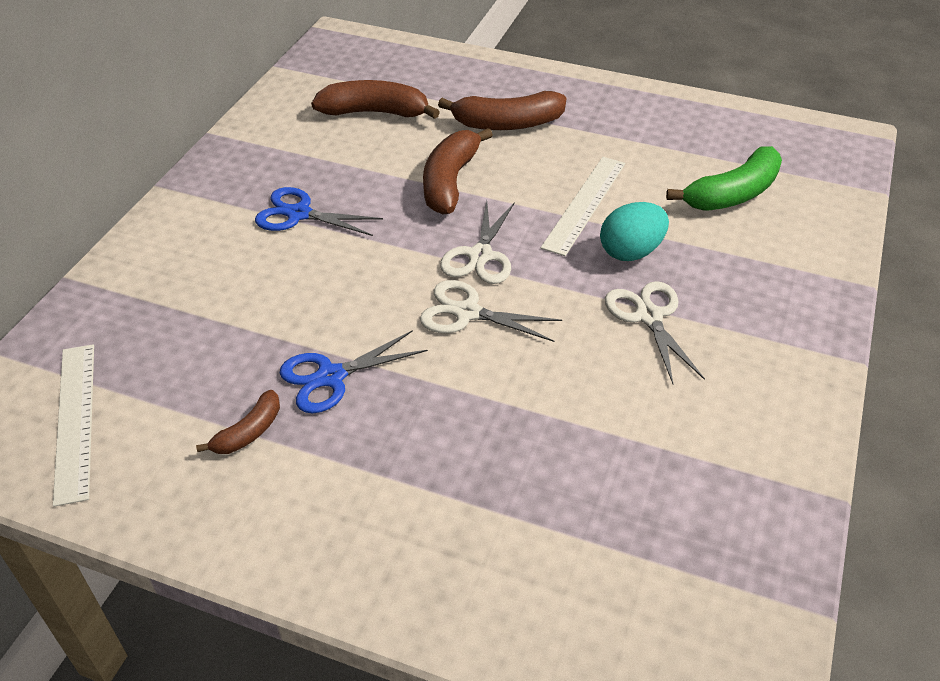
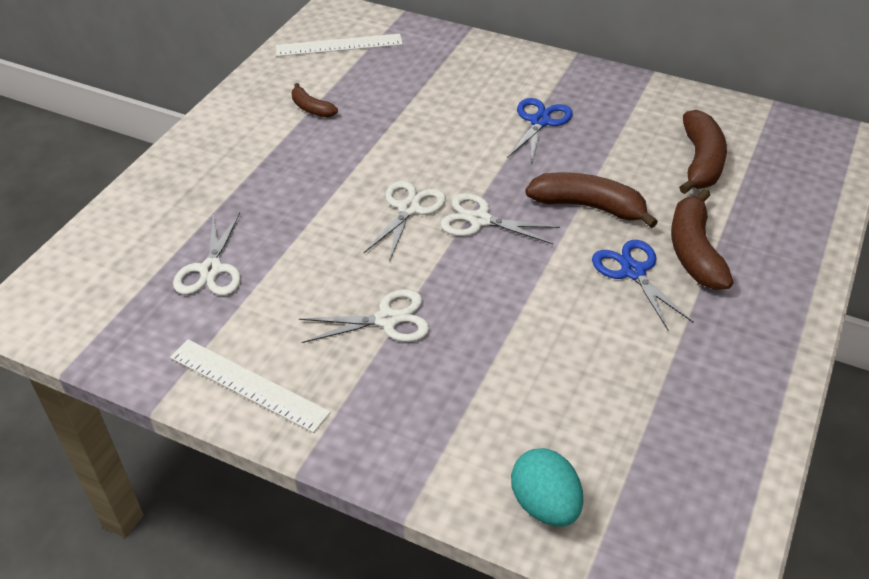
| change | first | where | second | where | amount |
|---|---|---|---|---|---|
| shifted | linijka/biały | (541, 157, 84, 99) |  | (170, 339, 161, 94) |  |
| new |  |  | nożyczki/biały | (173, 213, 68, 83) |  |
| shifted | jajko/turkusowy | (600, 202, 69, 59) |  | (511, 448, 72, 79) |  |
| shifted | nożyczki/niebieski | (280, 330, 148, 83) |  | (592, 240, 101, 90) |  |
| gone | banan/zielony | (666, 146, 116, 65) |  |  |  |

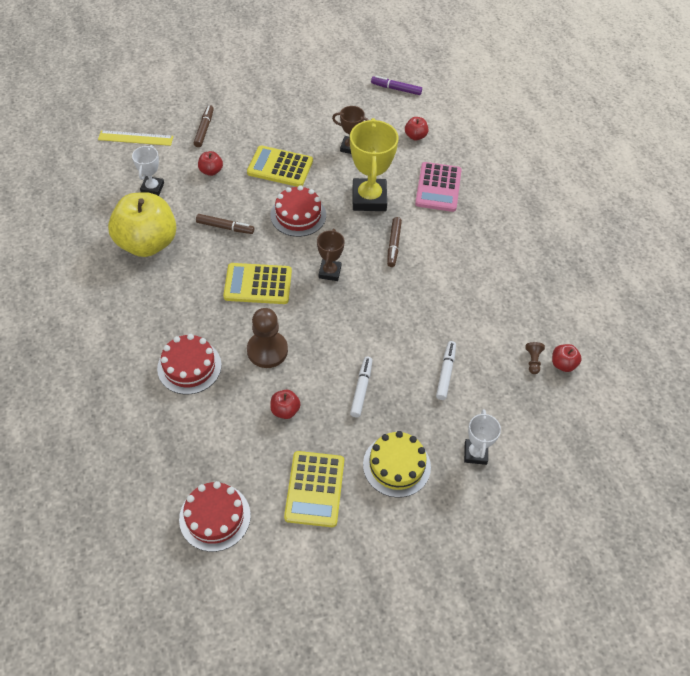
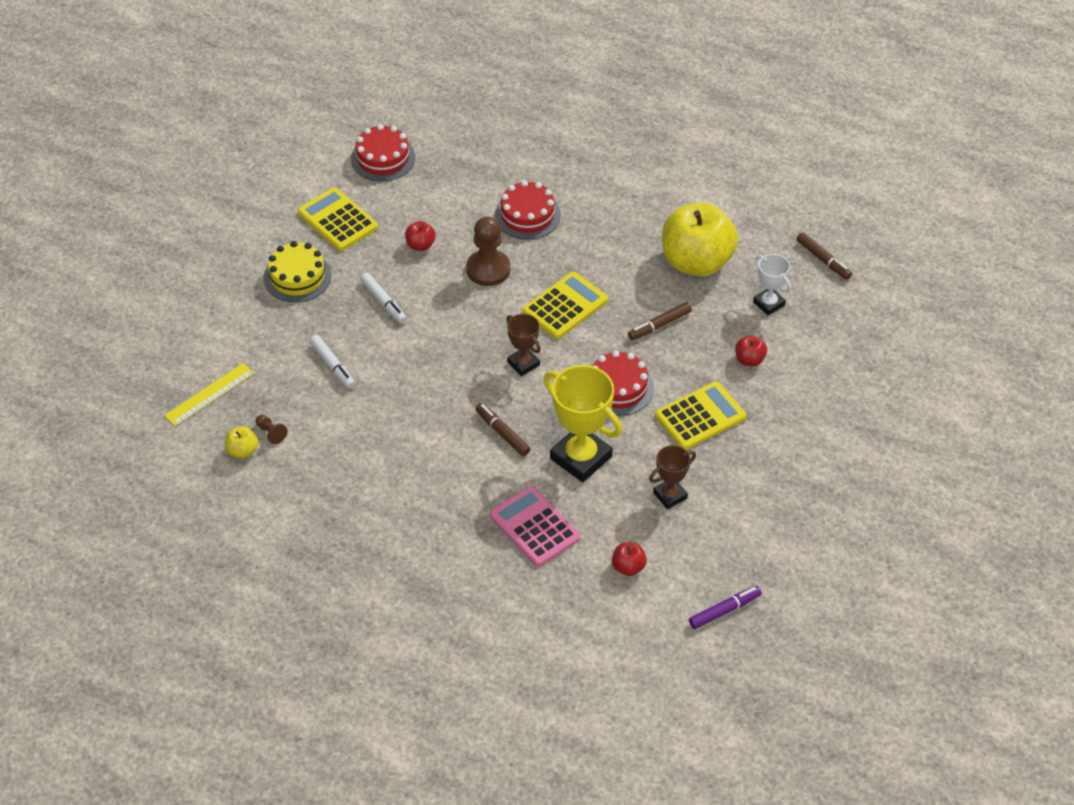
| change | first | where | second | where | amount |
|---|---|---|---|---|---|
| shifted | linijka/żółty | (98, 130, 75, 16) |  | (164, 363, 90, 63) |  |
| repainted | jabłko/czerwony | (552, 344, 30, 28) | jabłko/żółty | (225, 426, 33, 33) |  |
| shifted | flamaster/brązowy | (194, 105, 20, 42) |  | (797, 232, 55, 48) |  |
| gone | puchar/biały | (464, 409, 37, 56) |  |  |  |

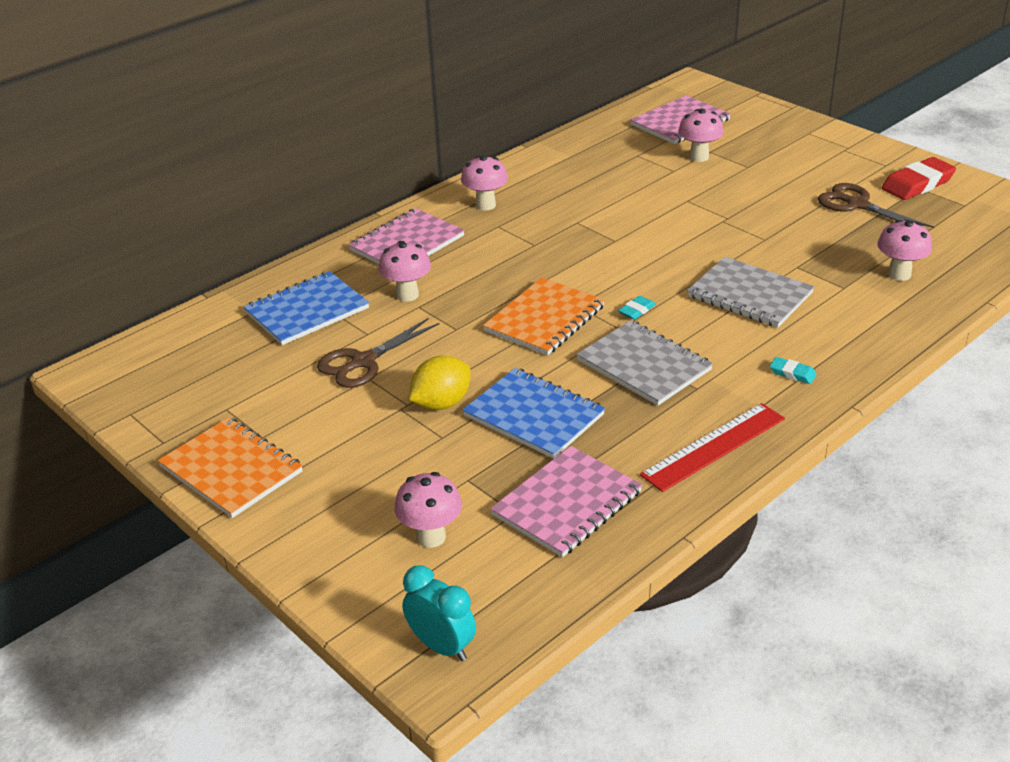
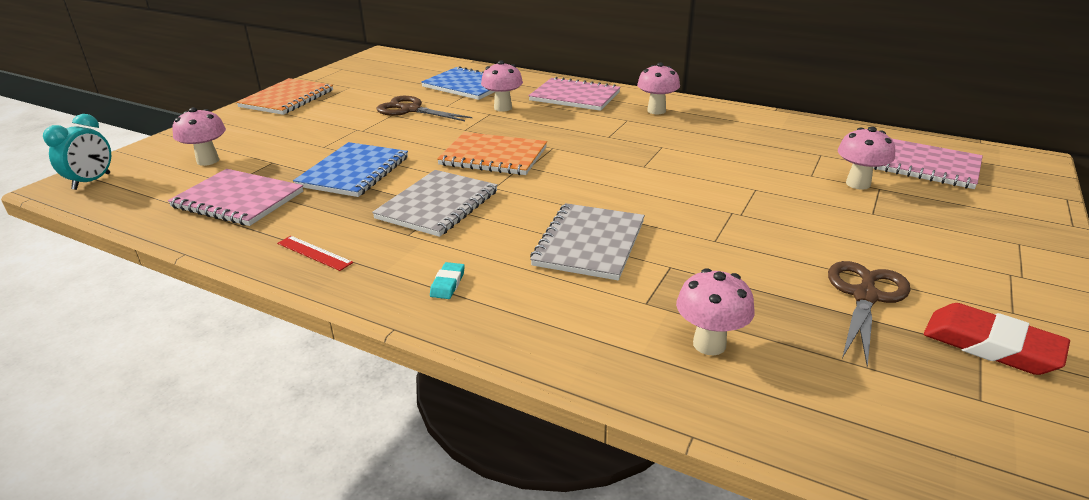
| change | first | where | second | where | amount |
|---|---|---|---|---|---|
| scaled | linijka/czerwony | (640, 403, 145, 89) |  | (277, 236, 76, 35) | x0.55 |
| gone | cytryna/żółty | (409, 356, 62, 54) |  |  |  |
| gone | gumka do mazania/turkusowy | (618, 296, 38, 24) |  |  |  |

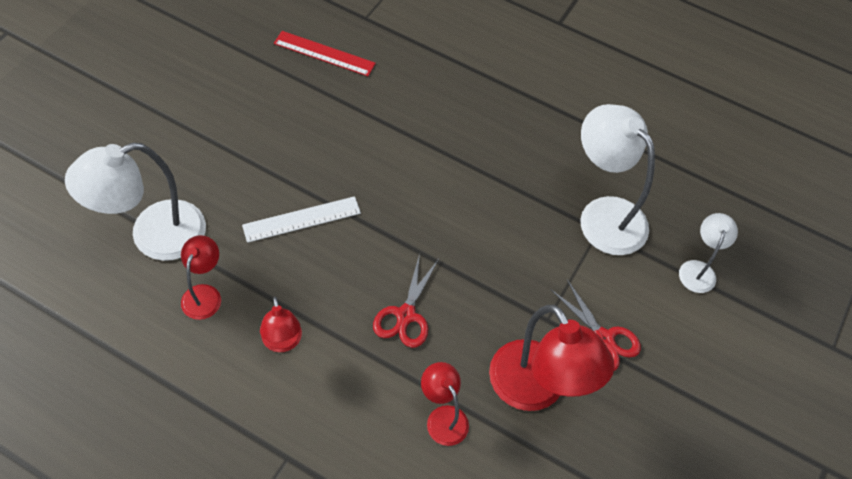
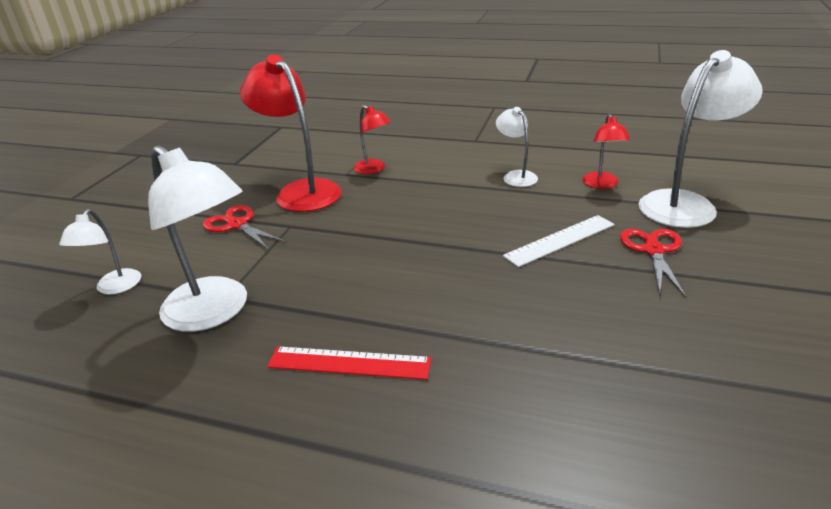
| change | first | where | second | where | amount |
|---|---|---|---|---|---|
| shifted | linijka/czerwony | (274, 31, 102, 45) |  | (267, 346, 165, 34) |  |
| repainted | lampka/czerwony | (260, 297, 42, 55) | lampka/biały | (496, 107, 42, 80) |  |
| shifted | nożyczki/czerwony | (373, 253, 66, 95) |  | (620, 229, 66, 69) |  |

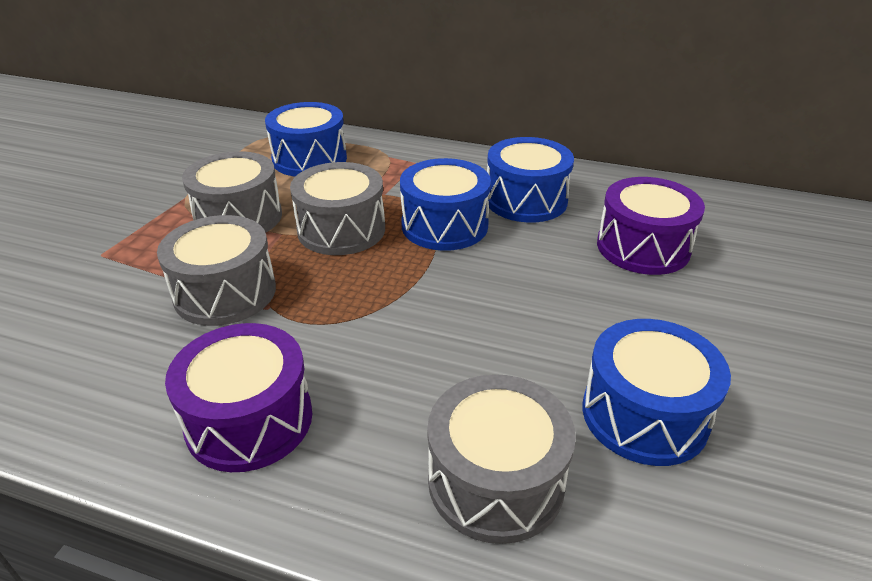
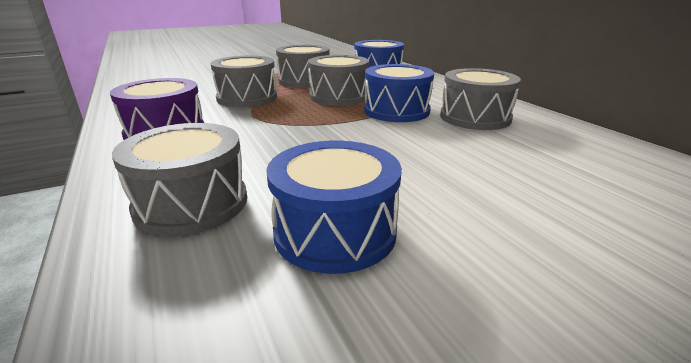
| change | first | where | second | where | amount |
|---|---|---|---|---|---|
| repainted | bęben/niebieski | (487, 137, 87, 86) | bęben/szary | (440, 68, 81, 62) |  |
| gone | bęben/fioletowy | (597, 177, 108, 98) |  |  |  |

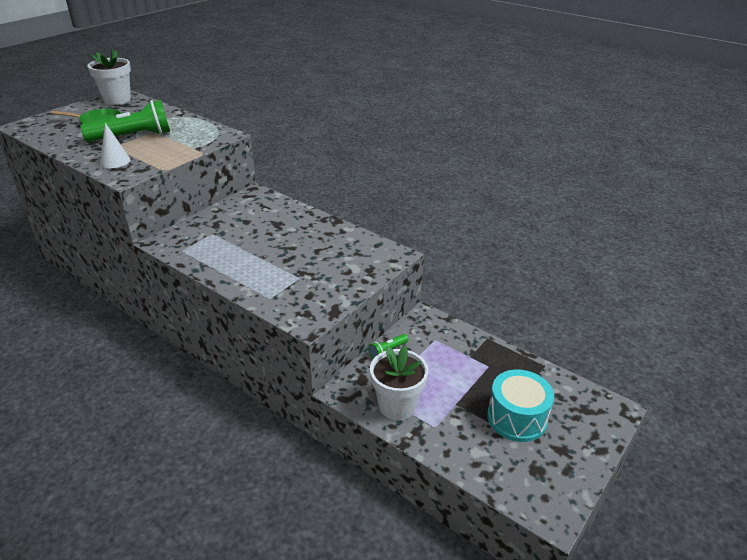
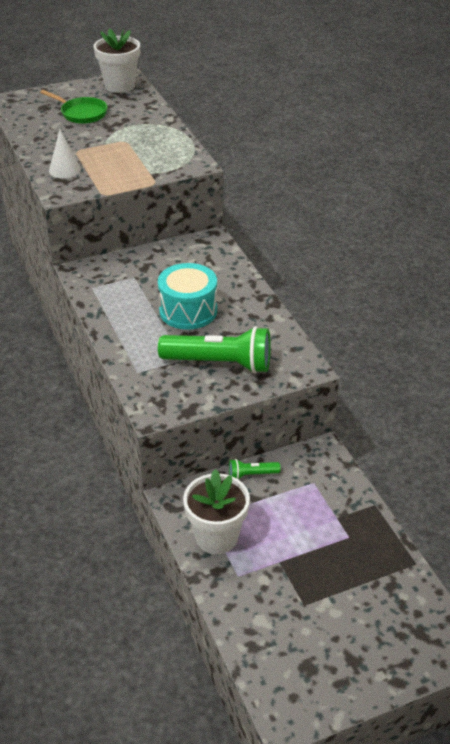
| change | first | where | second | where | amount |
|---|---|---|---|---|---|
| shifted | bęben/turkusowy | (487, 370, 67, 72) |  | (158, 263, 59, 67) |  |
| shifted | latarka/zielony | (80, 100, 90, 42) |  | (158, 326, 113, 47) |  |

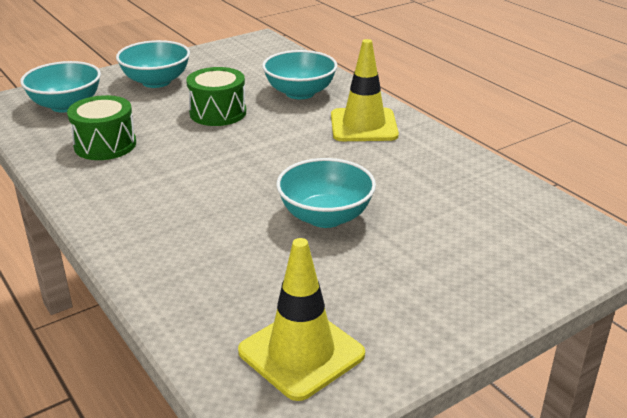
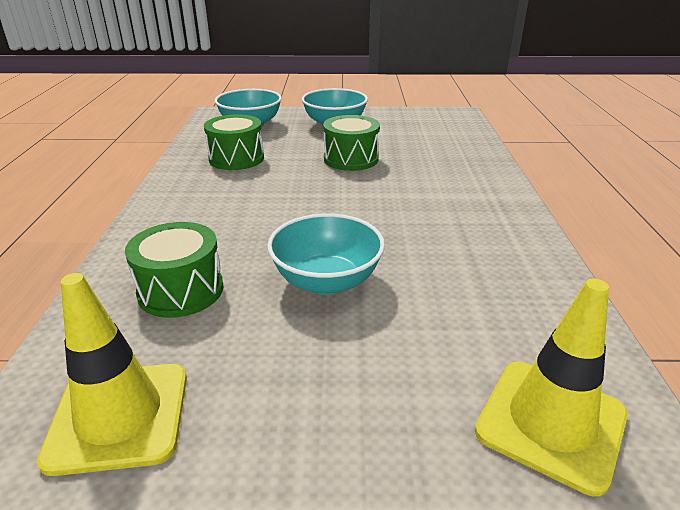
| change | first | where | second | where | amount |
|---|---|---|---|---|---|
| new |  |  | bęben/zielony | (125, 222, 98, 96) |  |
| shifted | pachołek/żółty | (331, 39, 68, 102) |  | (475, 279, 153, 217) |  |
| gone | miska/turkusowy | (262, 50, 75, 49) |  |  |  |

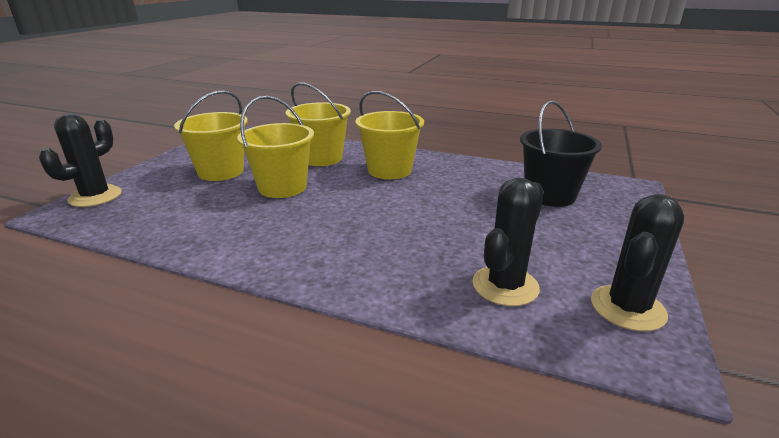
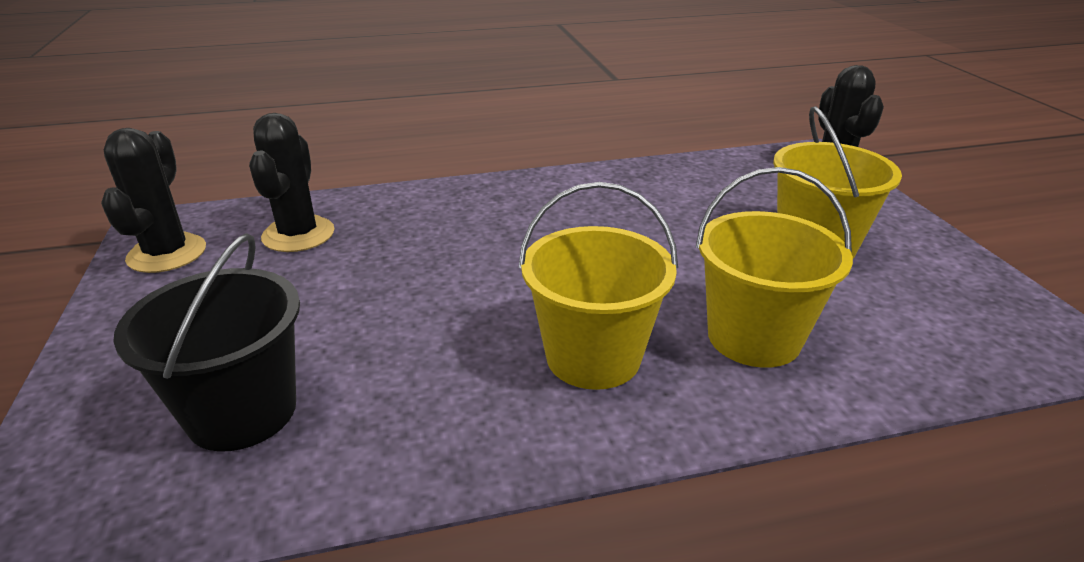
| change | first | where | second | where | amount |
|---|---|---|---|---|---|
| gone | wiadro/żółty | (237, 96, 77, 102) |  |  |  |

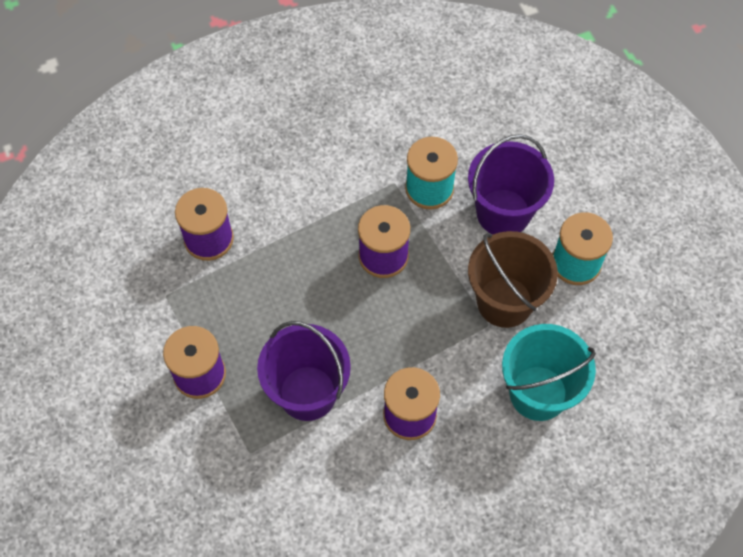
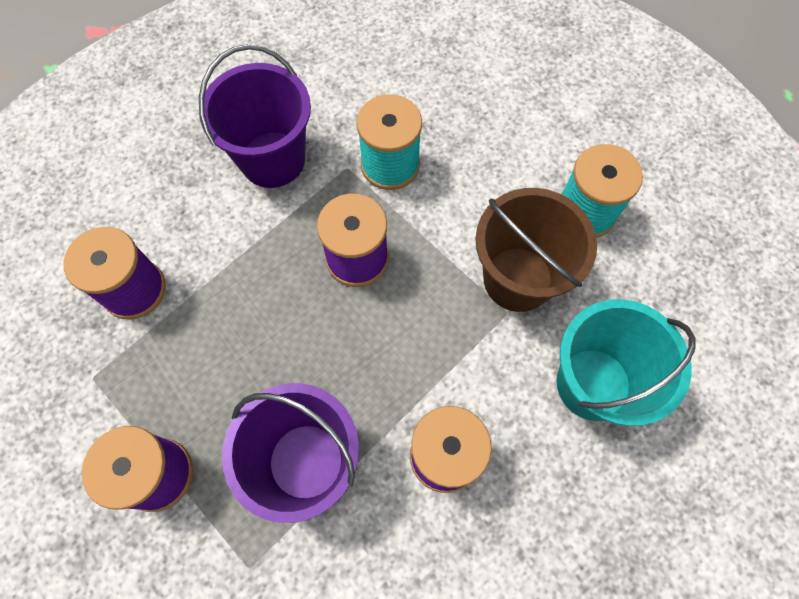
| change | first | where | second | where | amount |
|---|---|---|---|---|---|
| shifted | wiadro/fioletowy | (468, 134, 86, 100) |  | (199, 44, 112, 144) |  |

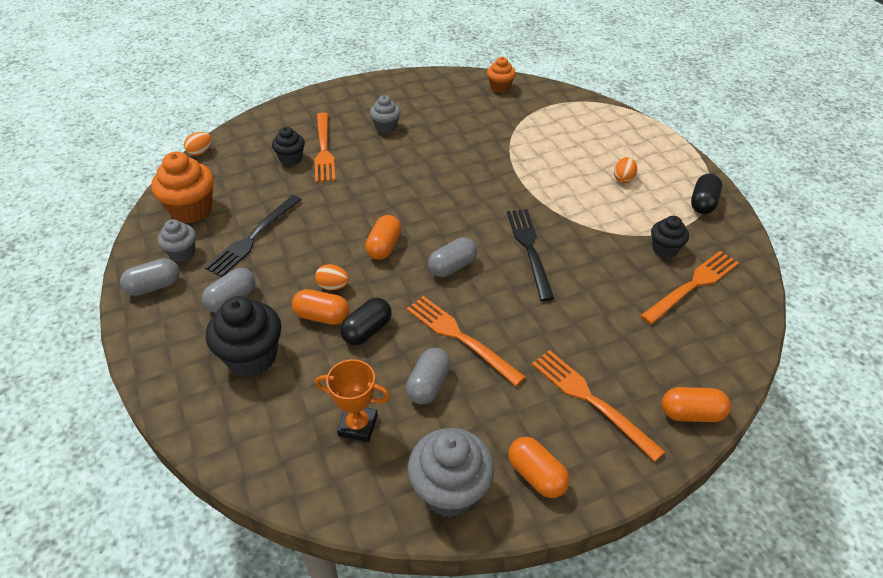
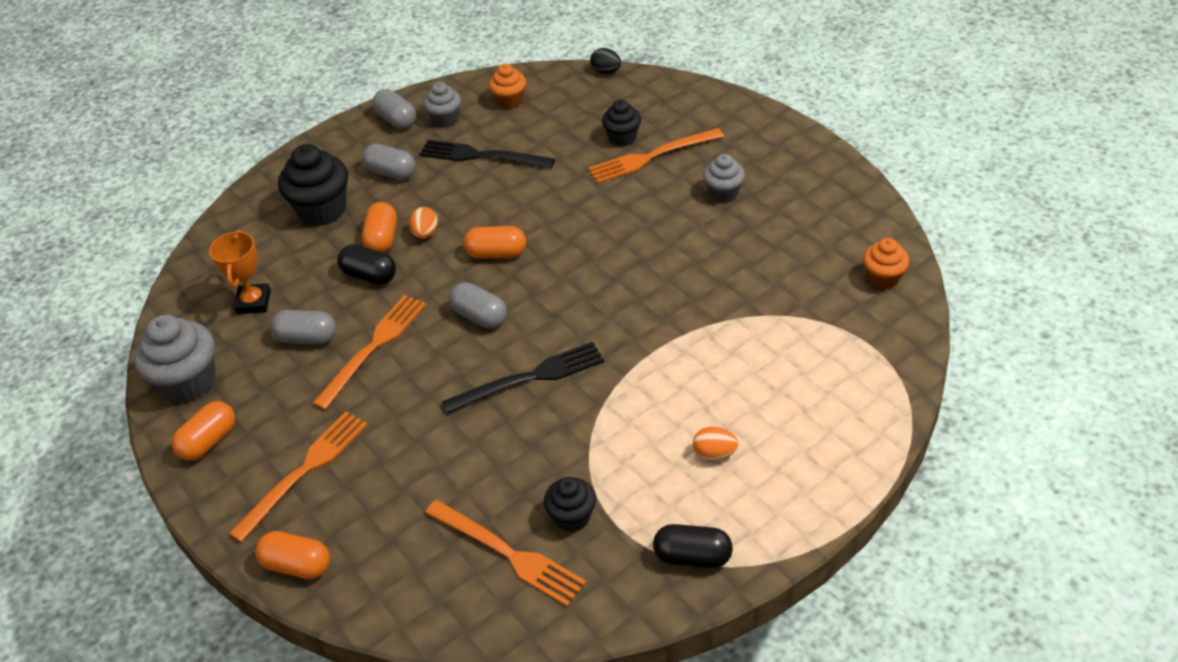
| change | first | where | second | where | amount |
|---|---|---|---|---|---|
| rotated | kapsułka/pomarańczowy | (662, 387, 69, 35) |  | (255, 531, 75, 48) | 60 degrees counterclockwise |
| scaled | muffinka/pomarańczowy | (151, 152, 63, 71) |  | (489, 64, 37, 45) | x0.59 |
| repainted | jajko/pomarańczowy | (184, 132, 28, 24) | jajko/czarny | (590, 48, 31, 26) |  |

